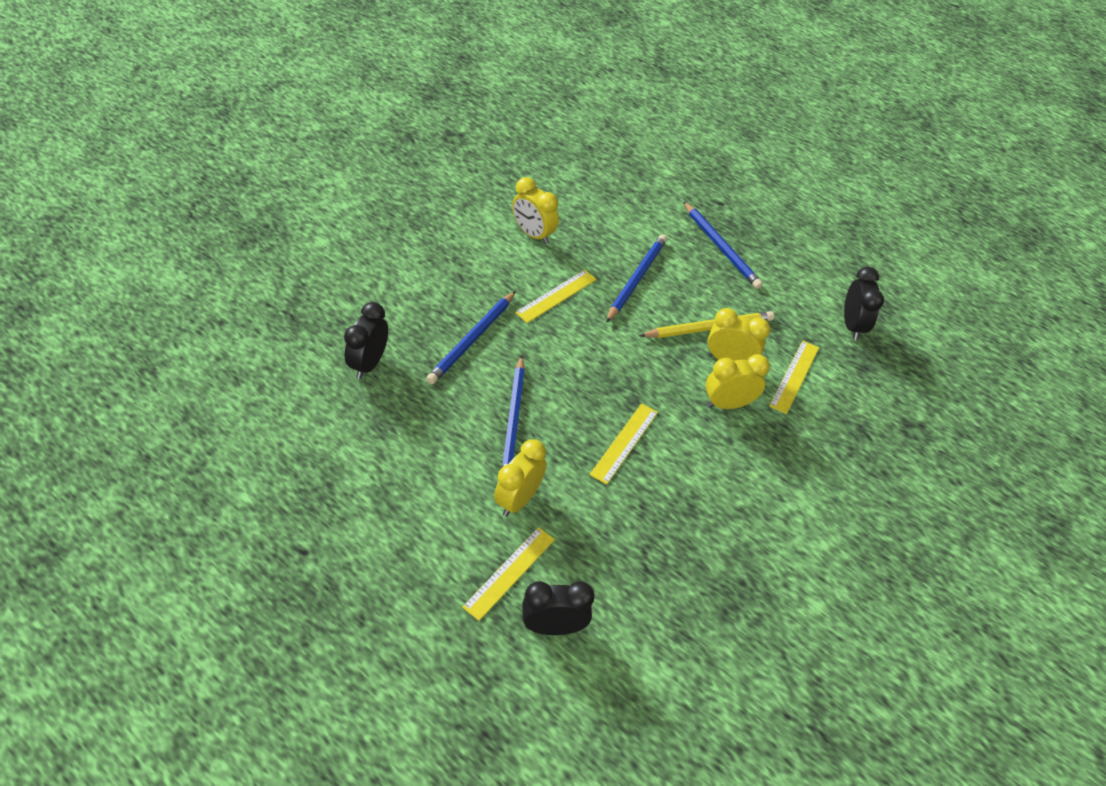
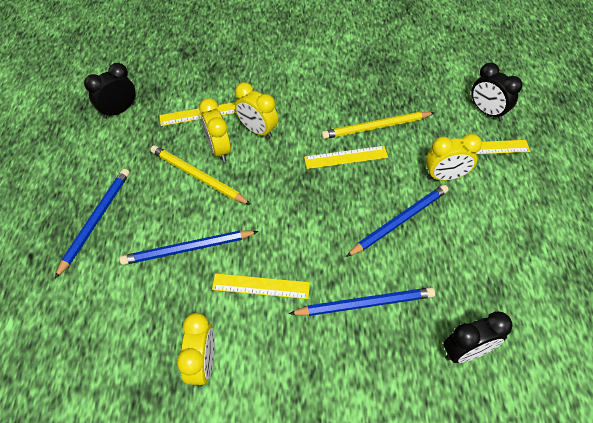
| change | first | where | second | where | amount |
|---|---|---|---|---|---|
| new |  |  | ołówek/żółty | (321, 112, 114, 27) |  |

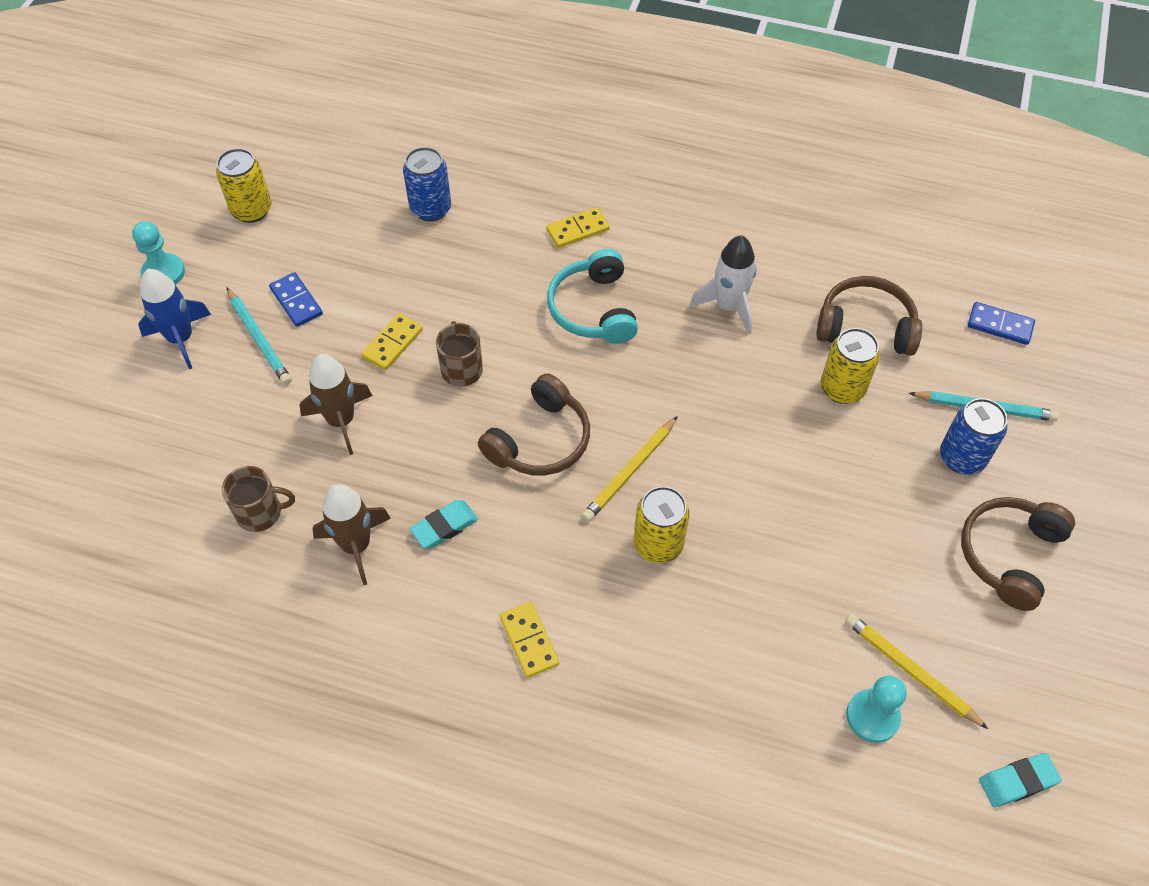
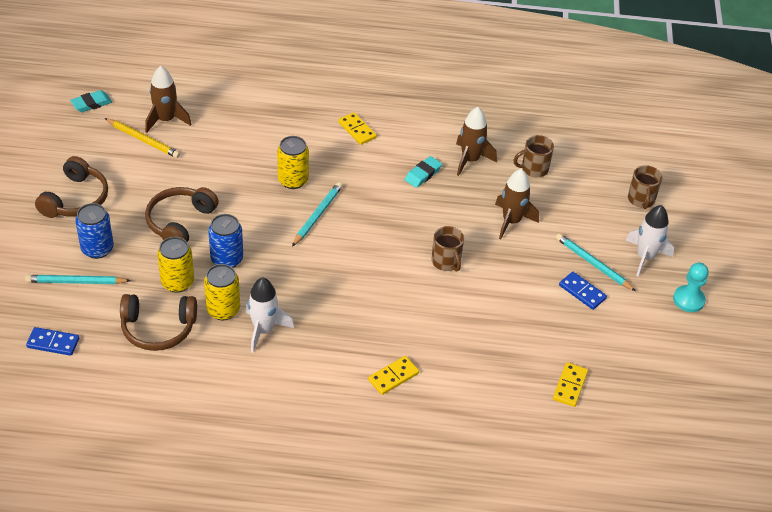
| change | first | where | second | where | amount |
|---|---|---|---|---|---|
| swapped | pionek/turkusowy | (846, 676, 61, 67) | rakieta/brązowy | (145, 66, 47, 67) |  |
| shifted | słuchawki/brązowy | (478, 373, 112, 103) |  | (145, 187, 74, 55) |  |
| shifted | puszka/żółty | (216, 148, 55, 75) |  | (204, 264, 36, 56) |  |
| shifted | puszka/niebieski | (403, 147, 48, 75) |  | (208, 214, 35, 54) |  |
| repainted | ołówek/żółty | (582, 416, 96, 106) | ołówek/turkusowy | (292, 182, 51, 65) |  |
| shifted | kostka domina/żółty | (361, 313, 62, 57) |  | (553, 362, 35, 45) |  |
| repainted | rakieta/niebieski | (138, 269, 73, 100) | rakieta/biały | (626, 205, 48, 72) |  |
| new |  |  | kubek/brązowy | (628, 165, 34, 44) |  |
| gone | słuchawki/turkusowy | (547, 249, 91, 95) |  |  |  |

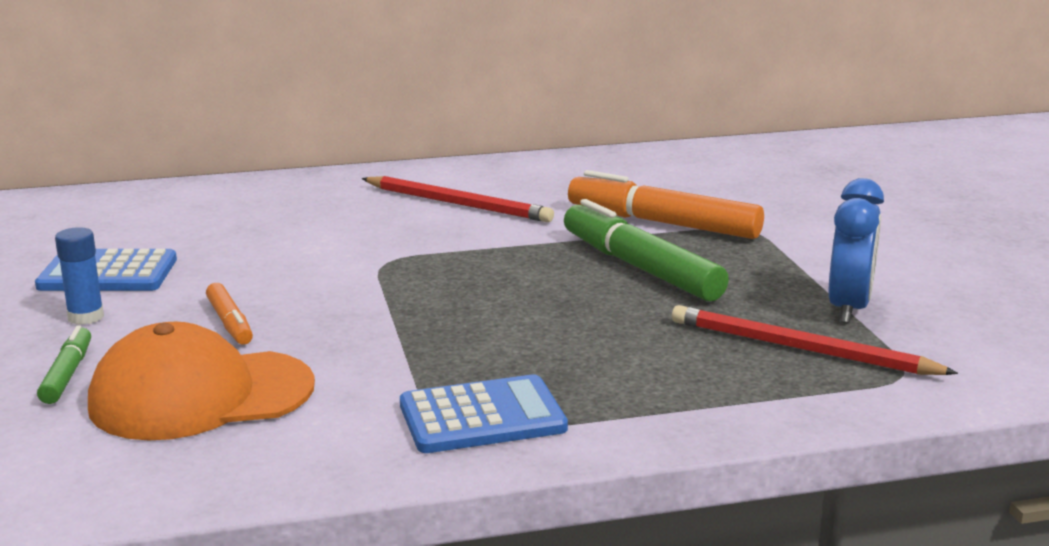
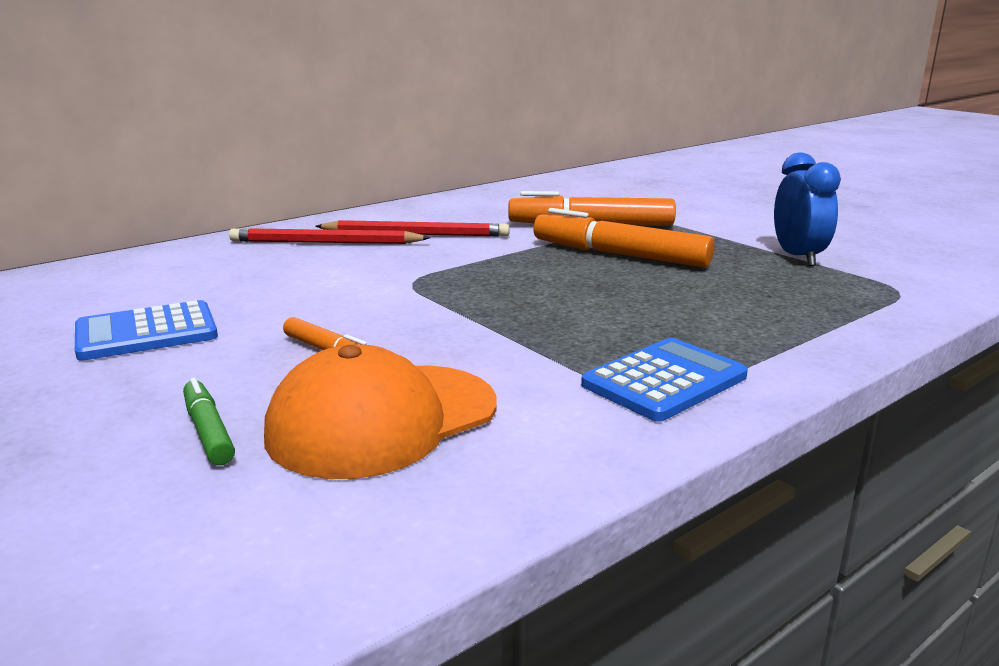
| change | first | where | second | where | amount |
|---|---|---|---|---|---|
| shifted | ołówek/czerwony | (672, 305, 286, 70) |  | (229, 228, 202, 16) |  |
| repainted | flamaster/zielony | (564, 199, 165, 102) | flamaster/pomarańczowy | (534, 208, 180, 60) |  |
| gone | klej w sztyfcie/niebieski | (55, 227, 49, 98) |  |  |  |

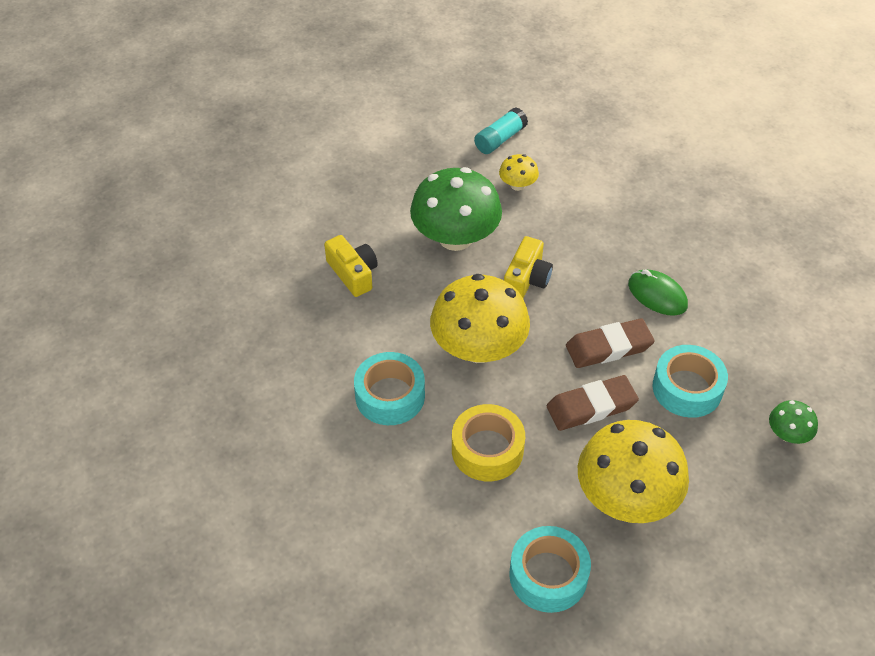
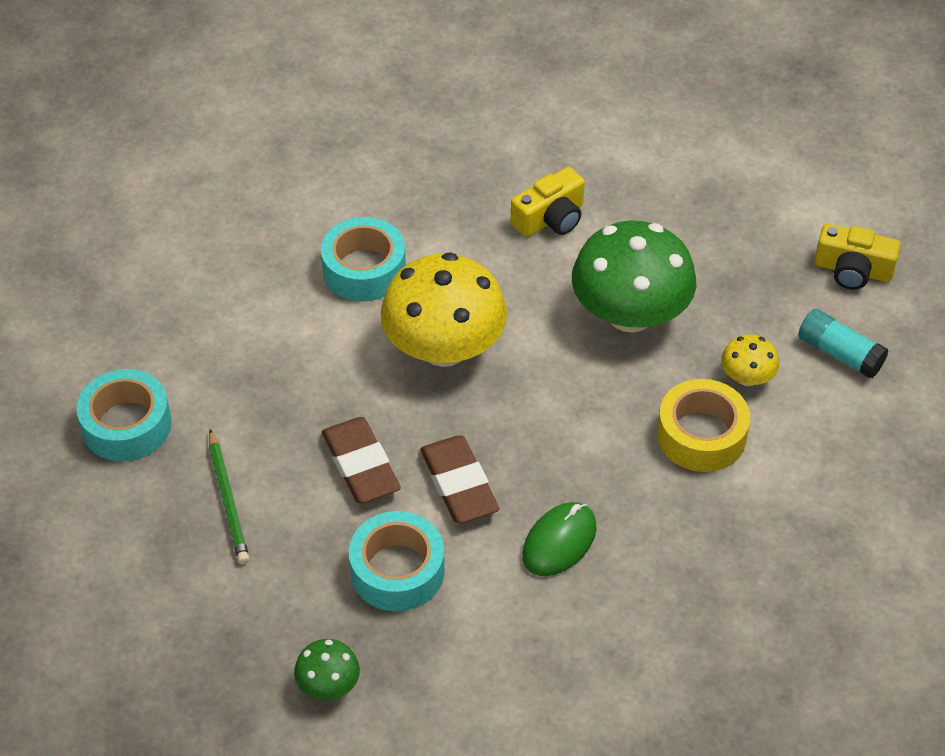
| change | first | where | second | where | amount |
|---|---|---|---|---|---|
| swapped | grzyb/żółty | (578, 420, 111, 103) | ołówek/zielony | (209, 429, 41, 135) |  |
| shifted | taśma klejąca/żółty | (452, 404, 73, 77) |  | (657, 379, 93, 93) |  |
| shifted | aparat fotograficzny/żółty | (504, 236, 49, 62) |  | (814, 224, 87, 66) |  |

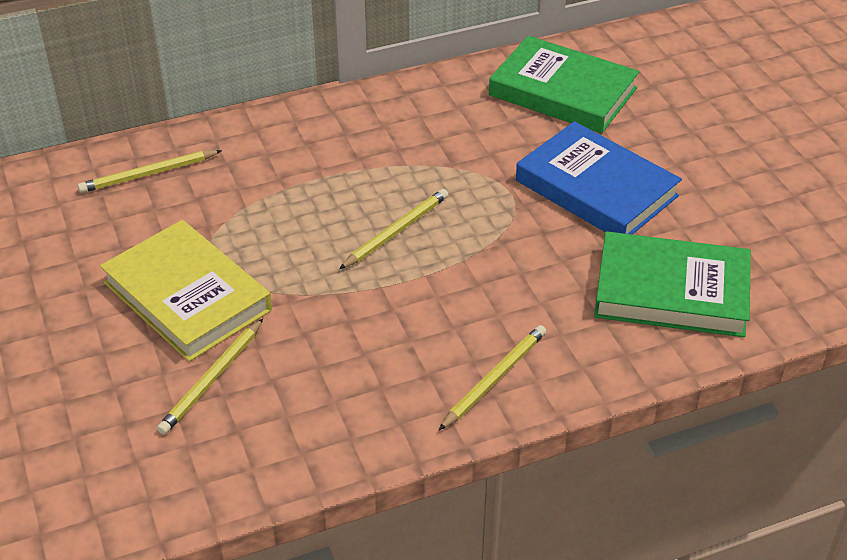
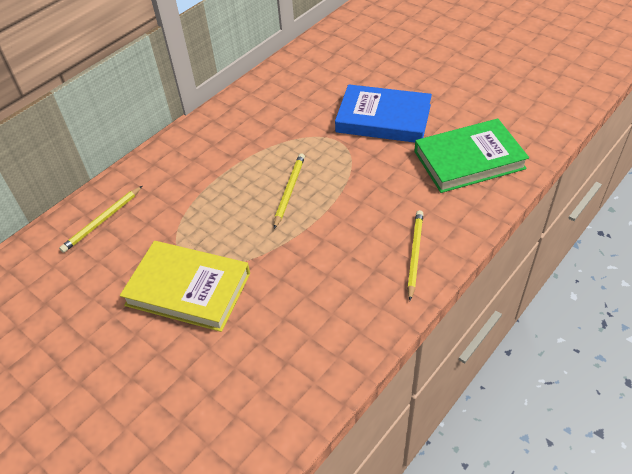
| change | first | where | second | where | amount |
|---|---|---|---|---|---|
| gone | ołówek/żółty | (157, 319, 106, 116) |  |  |  |
| gone | książka/zielony | (489, 36, 150, 97) |  |  |  |

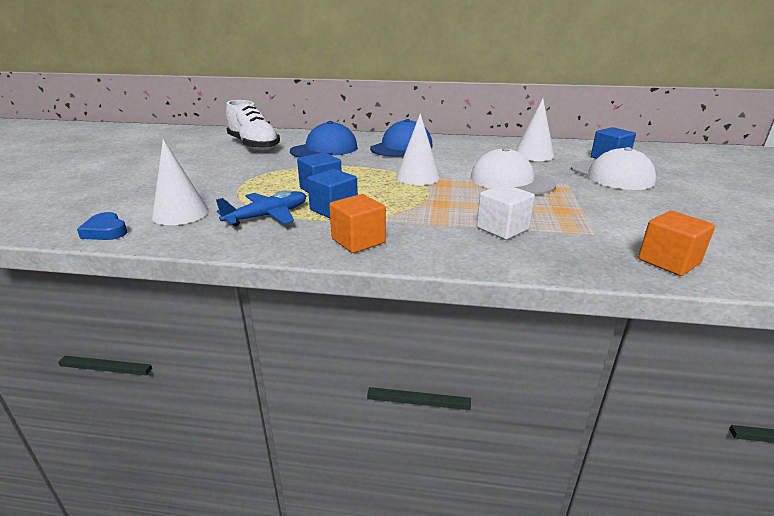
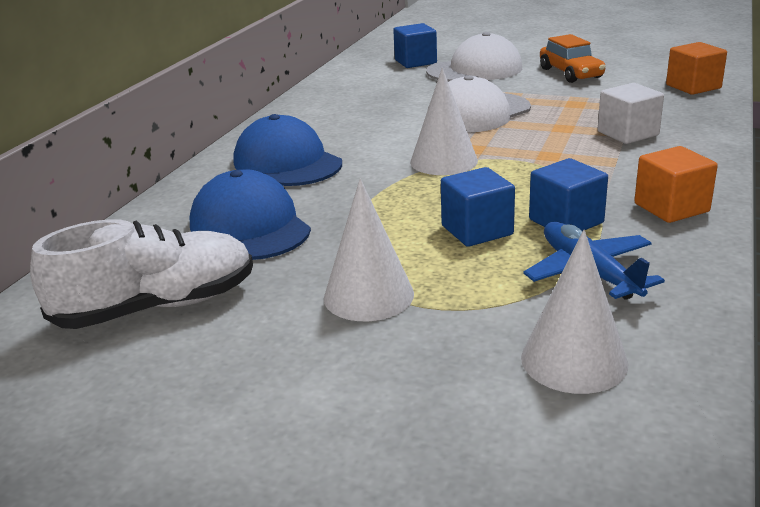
| change | first | where | second | where | amount |
|---|---|---|---|---|---|
| shifted | stożek/biały | (515, 98, 39, 63) |  | (324, 178, 90, 143) |  |
| new |  |  | samochód/pomarańczowy | (540, 34, 66, 49) |  |
| gone | serce/niebieski | (77, 212, 51, 28) |  |  |  |

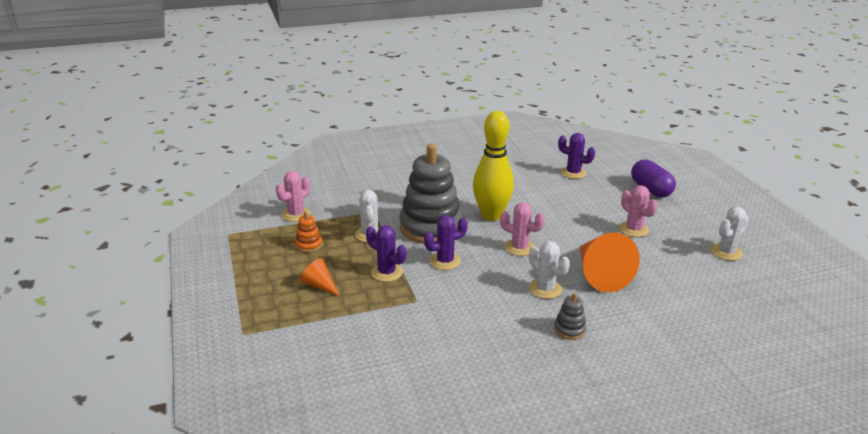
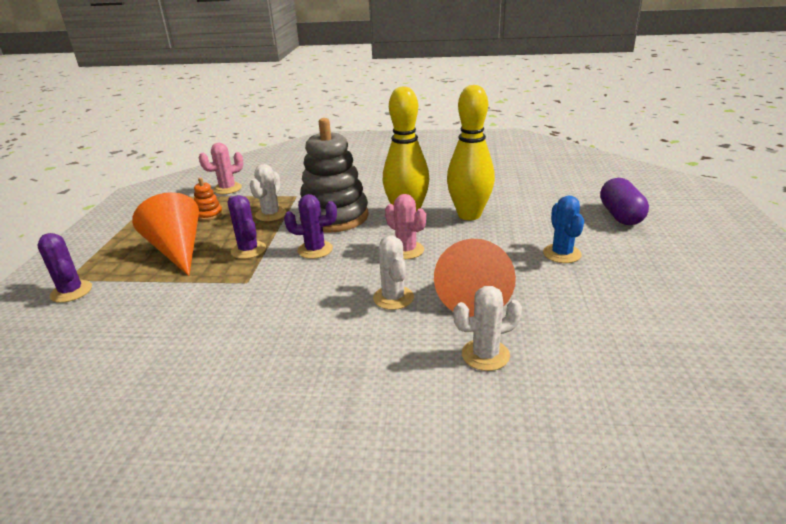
| change | first | where | second | where | amount |
|---|---|---|---|---|---|
| shifted | kaktus/fioletowy | (558, 133, 37, 46) |  | (38, 233, 54, 70) |  |
| scaled | stożek/pomarańczowy | (300, 258, 40, 38) |  | (132, 192, 67, 84) | x1.95 |
| new |  |  | kręgiel/żółty | (447, 85, 48, 135) |  |
| shifted | kaktus/biały | (711, 207, 37, 54) |  | (453, 286, 69, 85) |  |
| repainted | kaktus/różowy | (619, 185, 39, 52) | kaktus/niebieski | (543, 196, 41, 67) |  |
| gone | zabawka nakładanka/szary | (554, 292, 32, 48) |  |  |  |

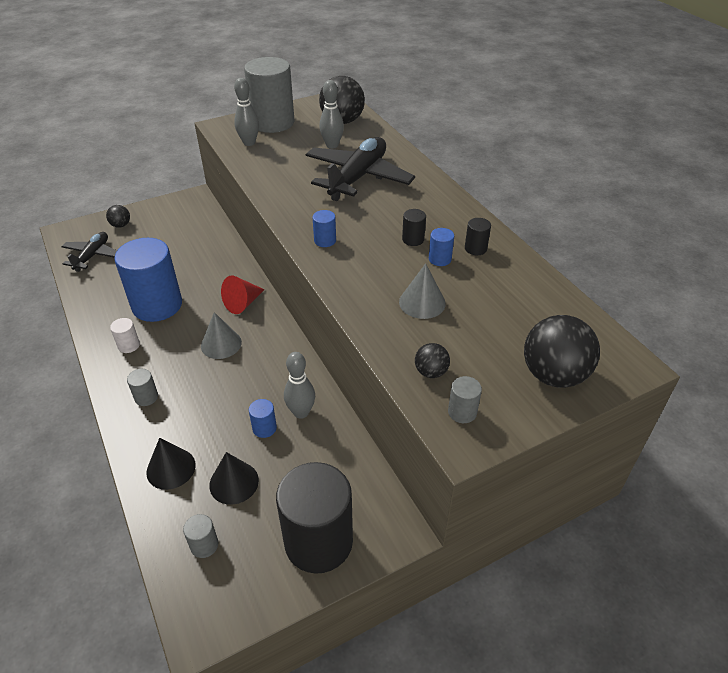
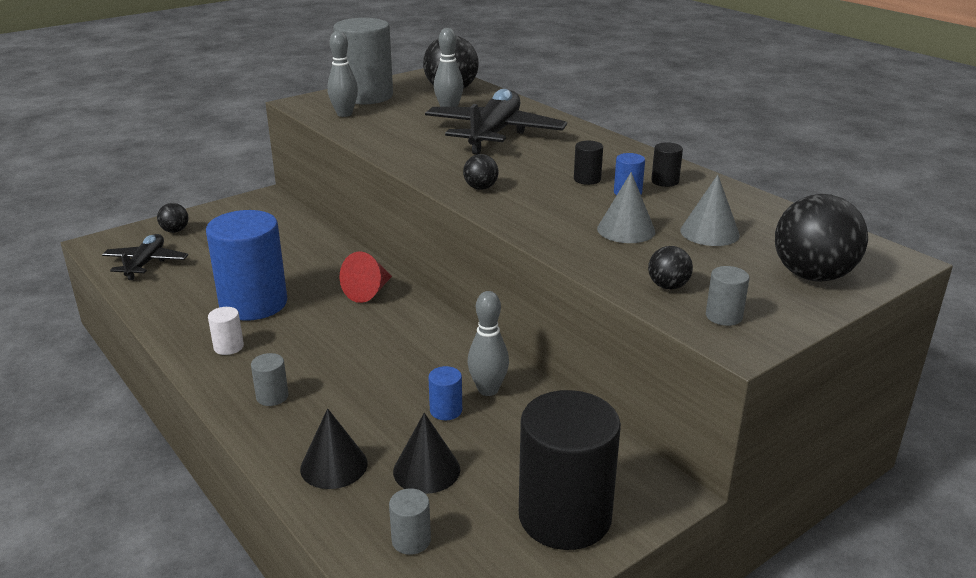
| change | first | where | second | where | amount |
|---|---|---|---|---|---|
| swapped | walec/niebieski | (313, 210, 23, 37) | piłka/czarny | (463, 154, 36, 36) |  |
| shifted | stożek/szary | (201, 312, 41, 47) |  | (680, 175, 60, 71) |  |

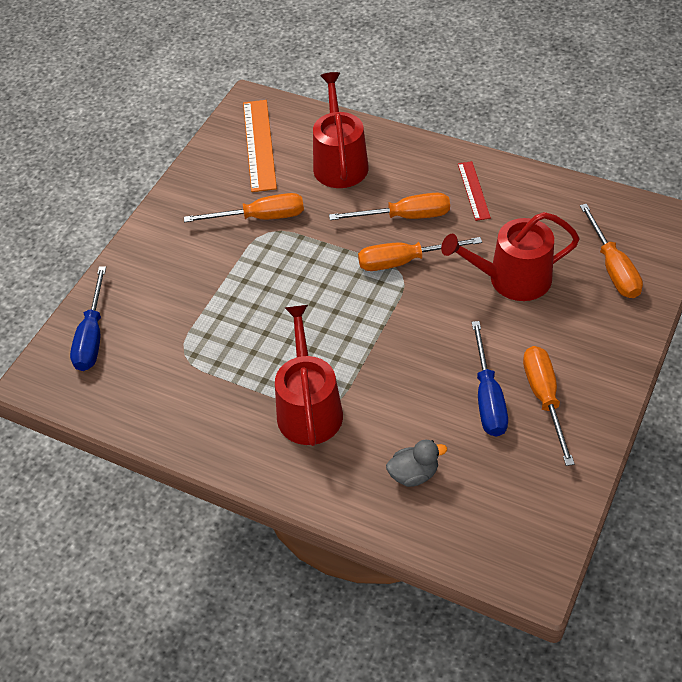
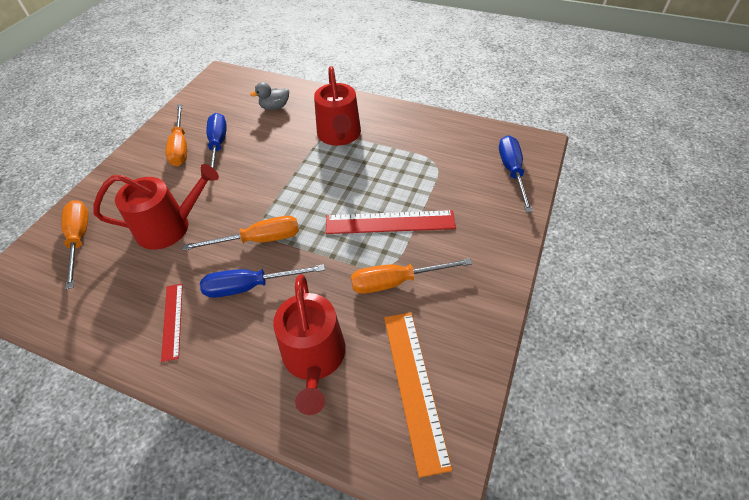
| change | first | where | second | where | amount |
|---|---|---|---|---|---|
| repainted | śrubokręt/pomarańczowy | (329, 192, 121, 28) | śrubokręt/niebieski | (200, 264, 125, 34) |  |
| new |  |  | linijka/czerwony | (326, 210, 130, 24) |  |

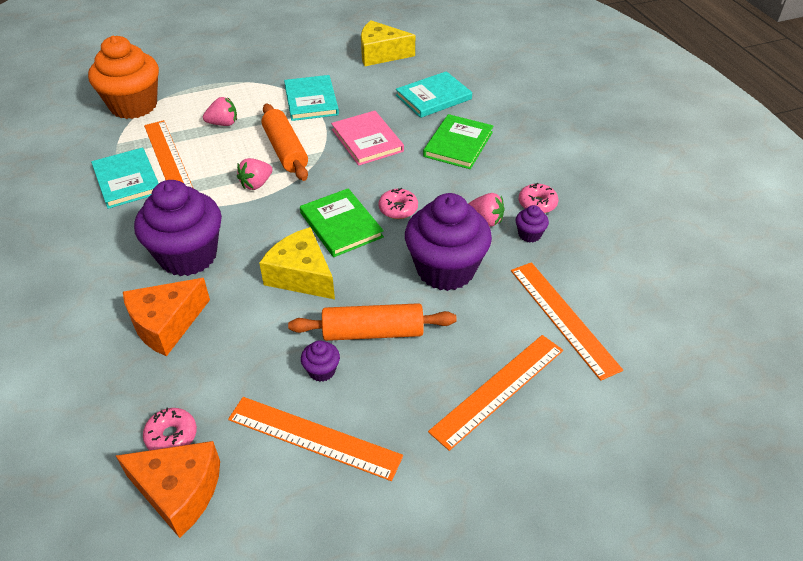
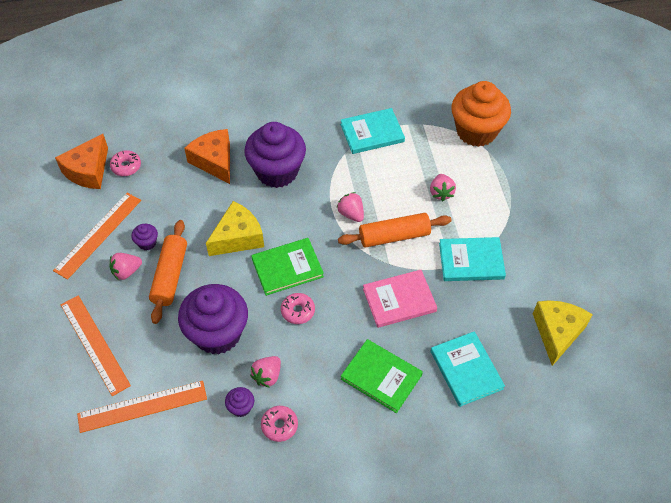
| change | first | where | second | where | amount |
|---|---|---|---|---|---|
| new |  |  | truskawka/różowy | (110, 253, 32, 27) |  |
| gone | linijka/pomarańczowy | (144, 120, 49, 68) |  |  |  |

